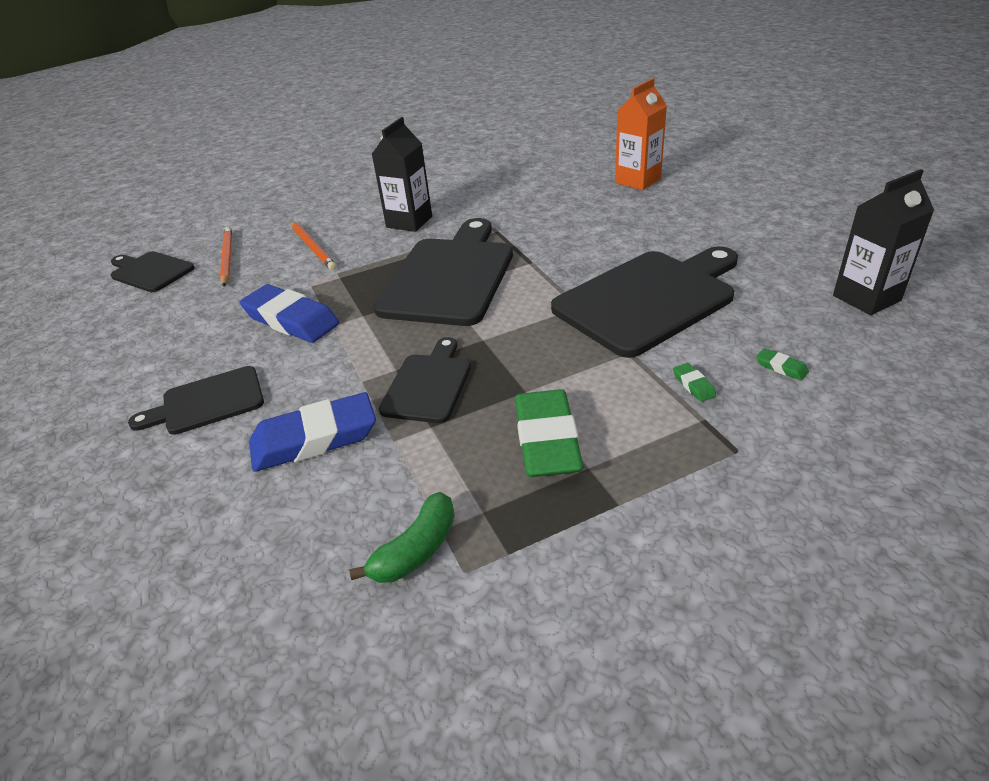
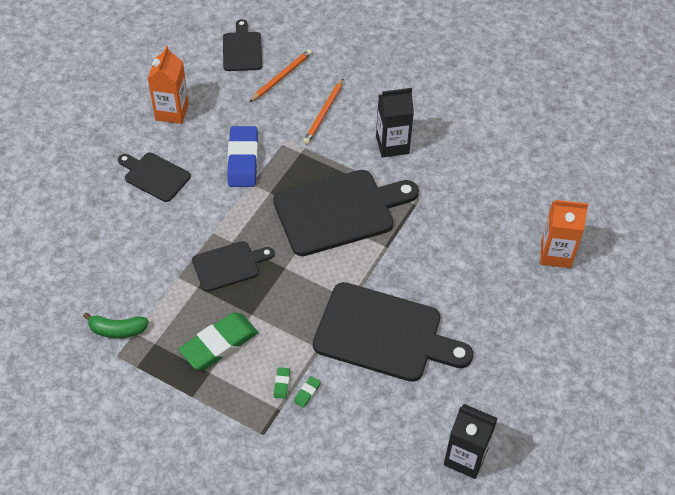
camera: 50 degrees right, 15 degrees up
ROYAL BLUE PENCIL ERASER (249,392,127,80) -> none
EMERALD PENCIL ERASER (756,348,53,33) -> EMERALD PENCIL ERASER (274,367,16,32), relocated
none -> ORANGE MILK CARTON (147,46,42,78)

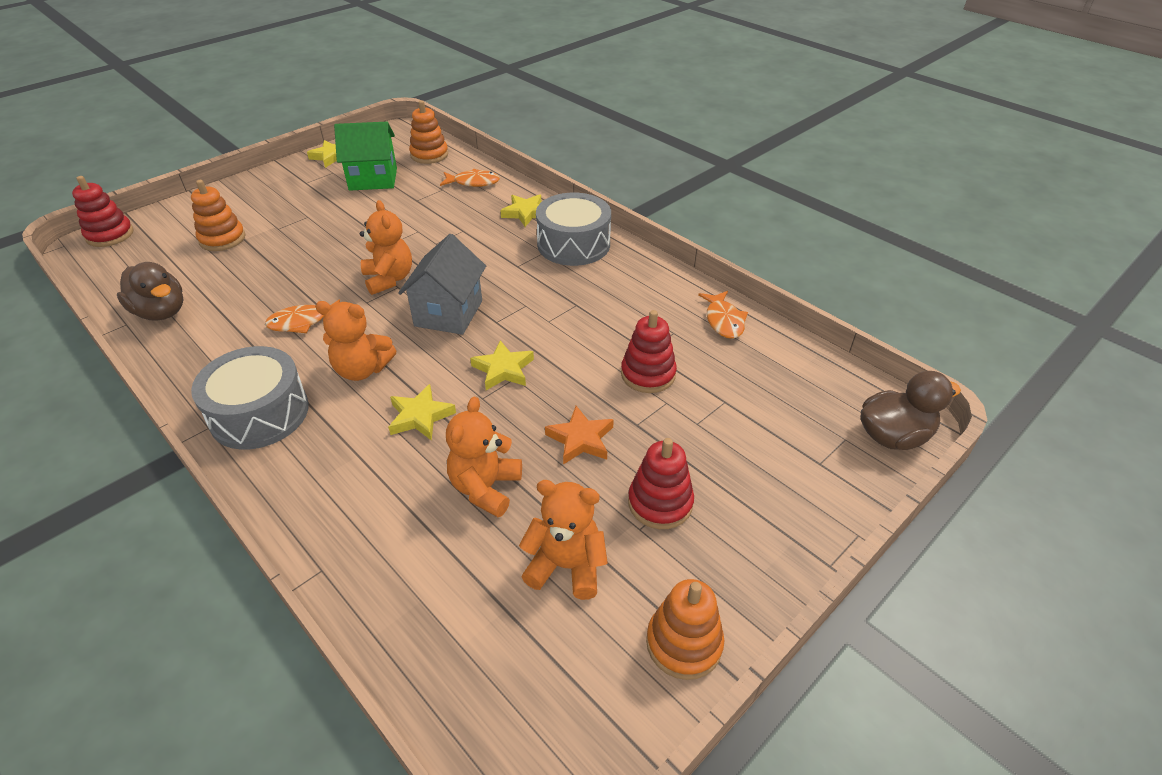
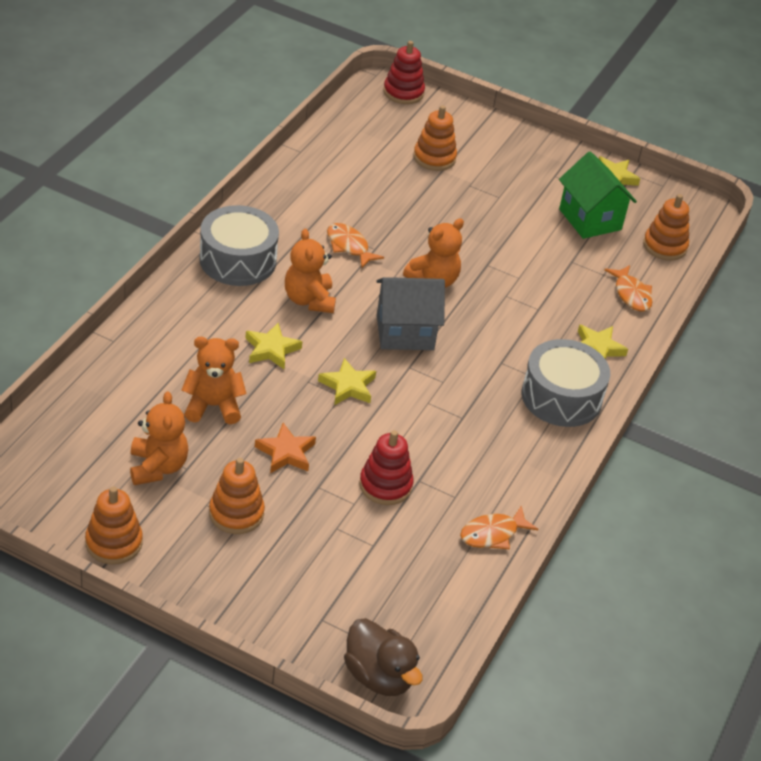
camera: 65 degrees right, 0 degrees up
RUSSET DUCK (117,262,66,59) -> none
CRIMSON RING STACKER (628,438,66,91) -> ORANGE RING STACKER (209,458,56,76)

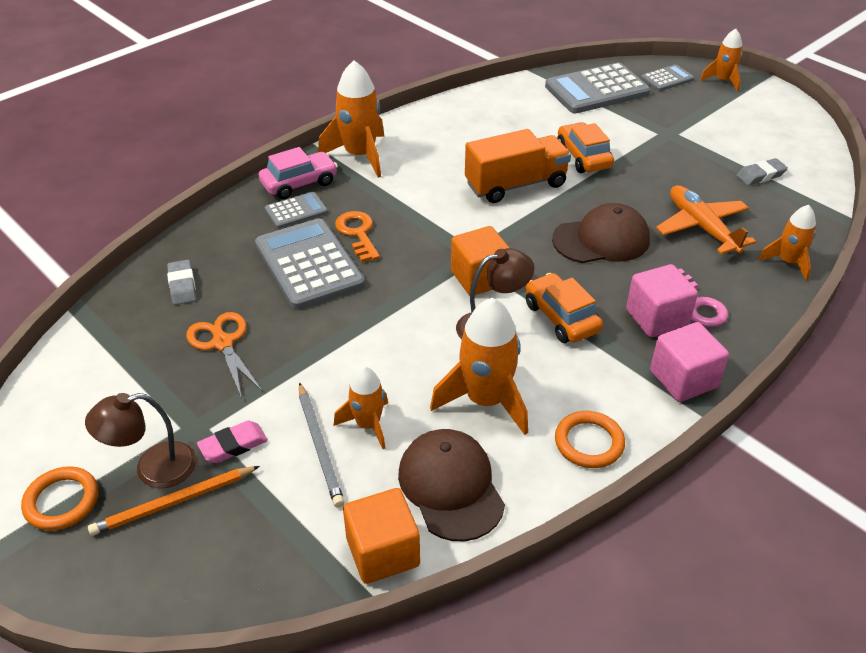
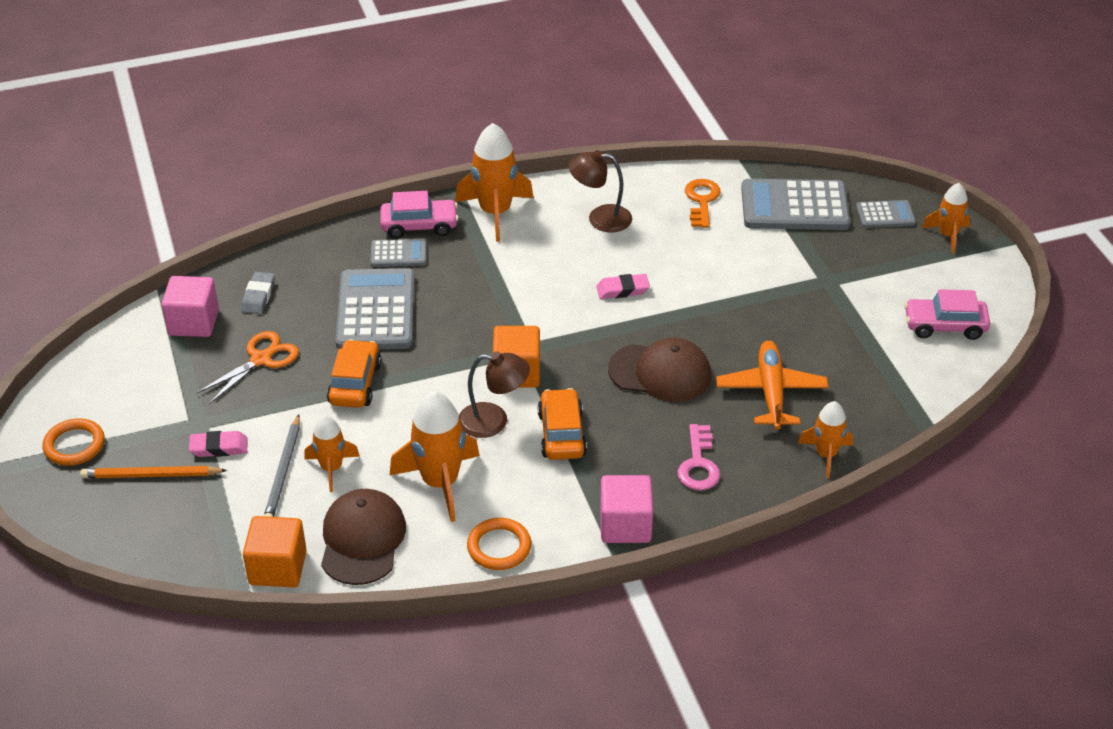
camera: 25 degrees right, 0 degrees up
RUSSET LAMP (85,393,111,95) -> RUSSET LAMP (569,150,63,83), relocated
ORANGE PAIR OF SCISSORS (186,312,77,87) -> ORANGE PAIR OF SCISSORS (196,331,103,73), 45 degrees clockwise
ORANGE LATCHKEY (335,211,45,51) -> ORANGE LATCHKEY (685,179,36,49), relocated
ORANGE TOY TRUCK (465,129,106,74) -> ROSY PENCIL ERASER (596,274,54,25)
ORANGE TOY CAR (557,122,57,51) -> ORANGE TOY CAR (327,339,55,69), relocated
ROSY BLOCK (626,264,72,73) -> ROSY BLOCK (161,276,58,61), relocated
GREY PENCIL ERASER (736,158,52,28) -> none
none -> ROSY TOY CAR (904,289,86,51)

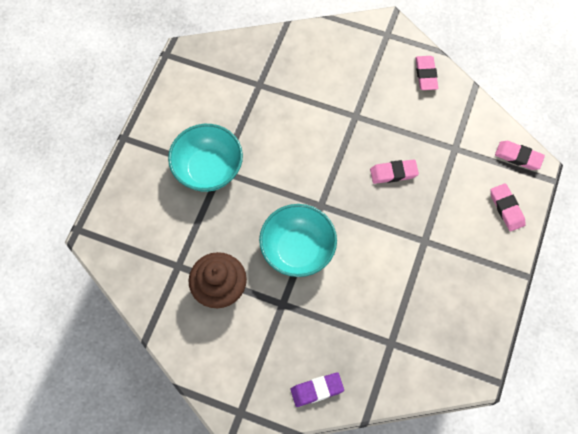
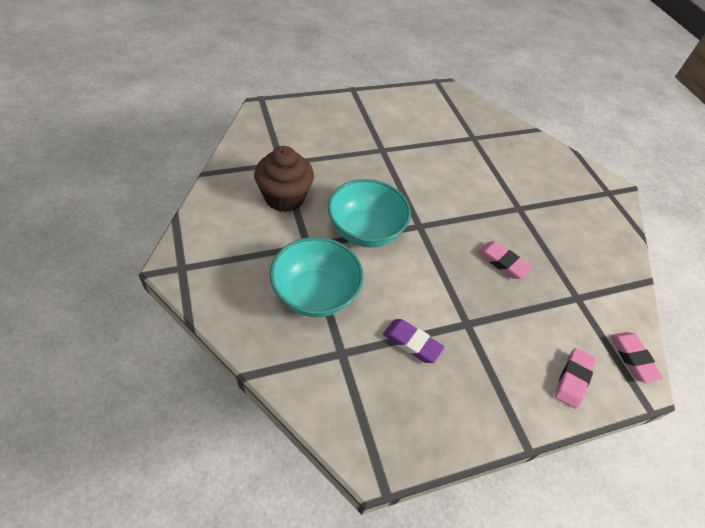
camera: 45 degrees right, 15 degrees down
TEAL BOWL (168,124,75,68) -> TEAL BOWL (270,237,93,80), relocated
ROYAL PURPLE PENCIL ERASER (290,372,54,35) -> ROYAL PURPLE PENCIL ERASER (383,319,61,44), relocated
ROSY PENCIL ERASER (416,56,22,34) -> none

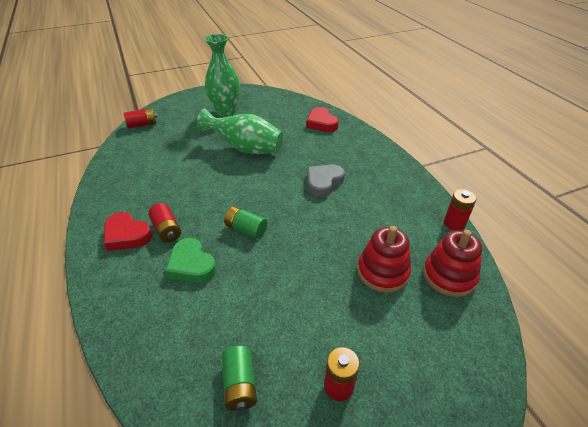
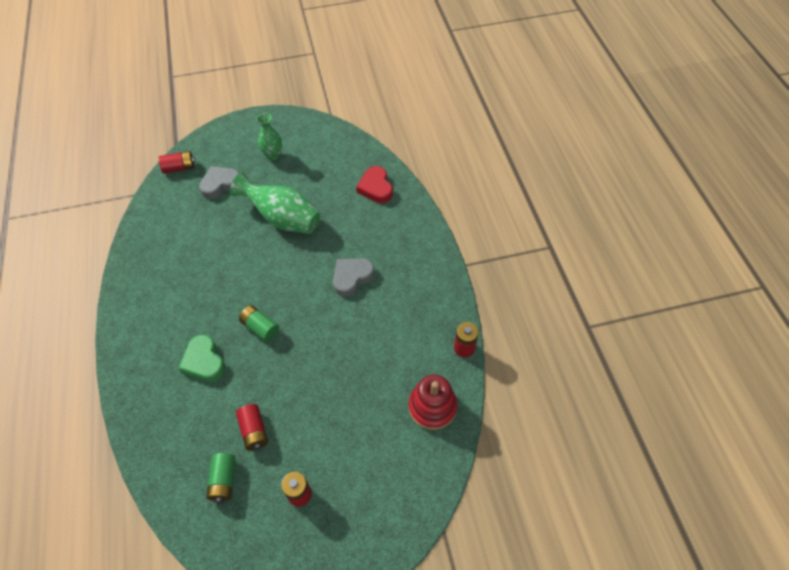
camera: 10 degrees right, 15 degrees up
CRIMSON HEART (104,212,48,39) -> none
CRIMSON AA BATTERY (148,203,33,39) -> CRIMSON AA BATTERY (236,404,32,47), relocated
EMERALD TALL VASE (205,34,35,82) -> EMERALD TALL VASE (256,113,26,48), x0.60
CRIMSON RING STACKER (357,226,54,67) -> none
none -> GREY HEART (199,166,40,33)

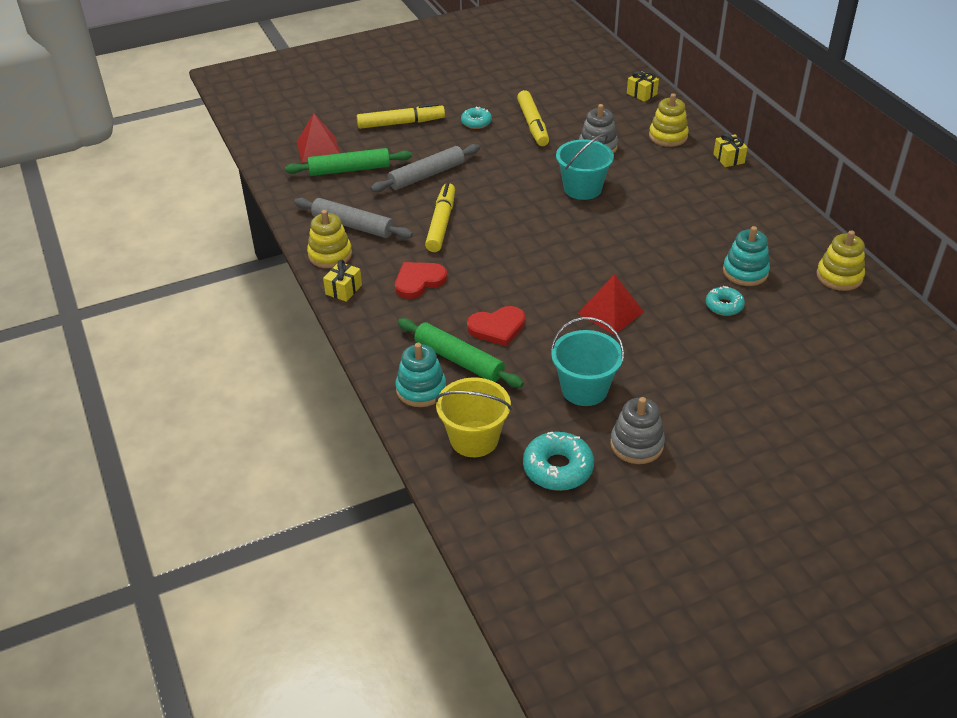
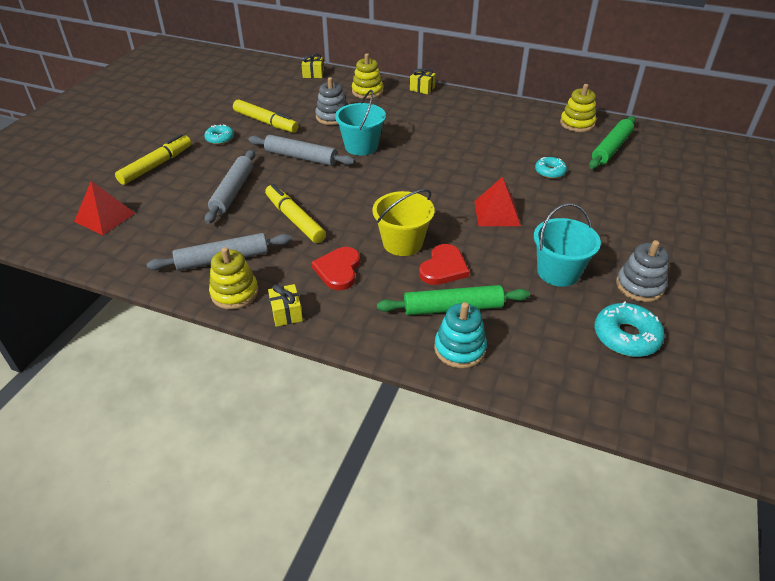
camera: 45 degrees left, 0 degrees up
EMERALD DOUGH ROLLER (285,148,127,28) -> EMERALD DOUGH ROLLER (589,116,47,53), relocated
GOLDEN BUCKET (435,377,77,80) -> GOLDEN BUCKET (372,189,63,67), relocated
TEAL RING STACKER (723,226,47,60) -> none
none -> GREY DOUGH ROLLER (248,135,107,31)

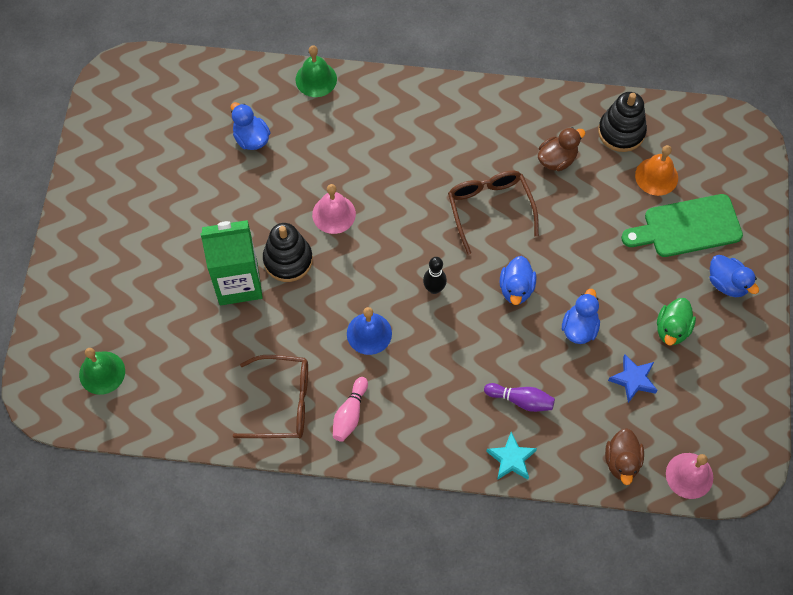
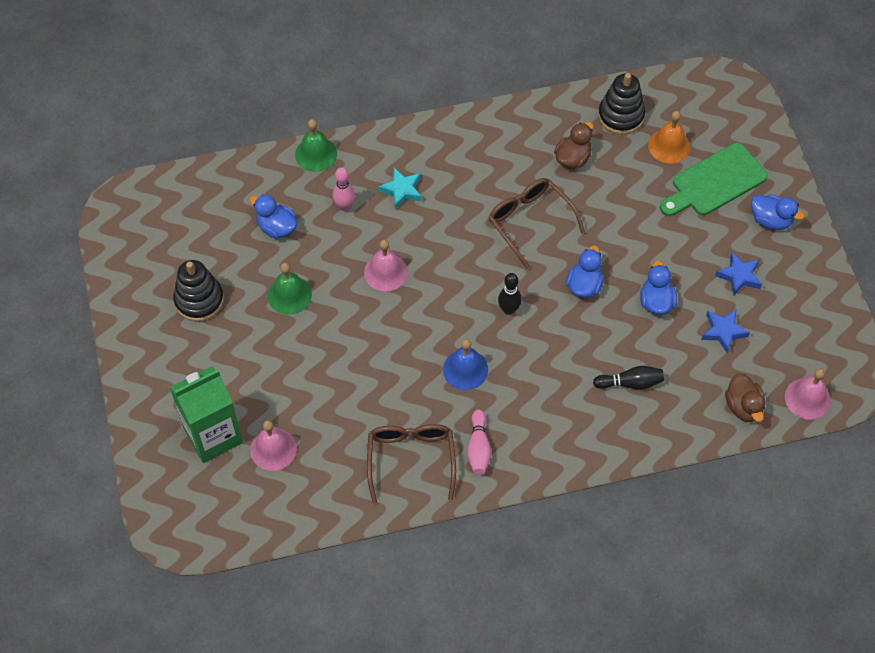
camera: 20 degrees left, 5 degrees down
EMERALD SCHOOL BELL (79,348,46,47) -> EMERALD SCHOOL BELL (268,263,44,52), relocated
EMERALD MILK CARTON (200,220,63,85) -> EMERALD MILK CARTON (169,366,74,97), relocated
RUSSET SPECTACLES (233,355,75,84) -> RUSSET SPECTACLES (367,424,89,79), 75 degrees counterclockwise
EBONY RING STACKER (263,223,50,59) -> EBONY RING STACKER (173,260,51,62), relocated
ROYAL PURPLE BOWLING PIN (484,383,71,29) -> EBONY BOWLING PIN (593,366,71,23)
TEAL FIVE-POINTED STAR (486,432,51,48) -> TEAL FIVE-POINTED STAR (378,168,44,41), relocated
ROYAL BLUE DUCK (499,256,37,49) -> ROYAL BLUE DUCK (566,245,38,53), 150 degrees counterclockwise
EMERALD DUCK (657,298,39,47) -> ROYAL BLUE FIVE-POINTED STAR (715,252,47,44)
none -> ROSY SCHOOL BELL (250,420,47,51)
none -> ROSY BOWLING PIN (333,167,22,44)

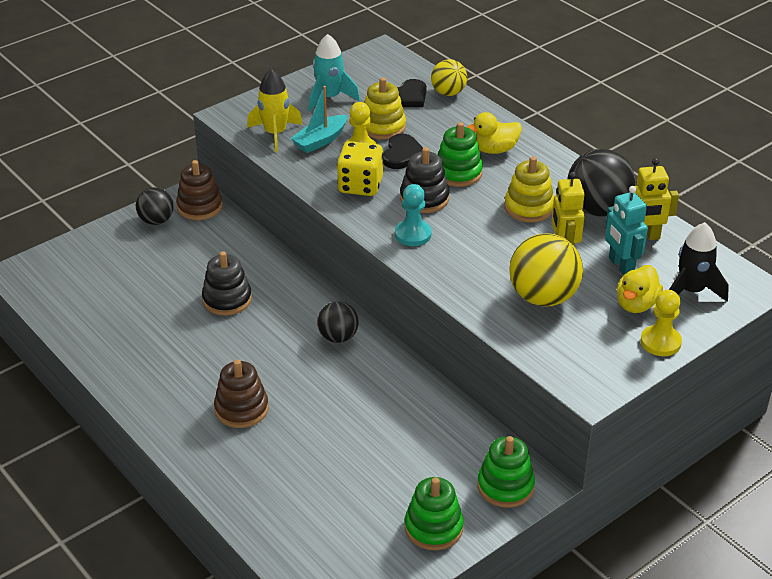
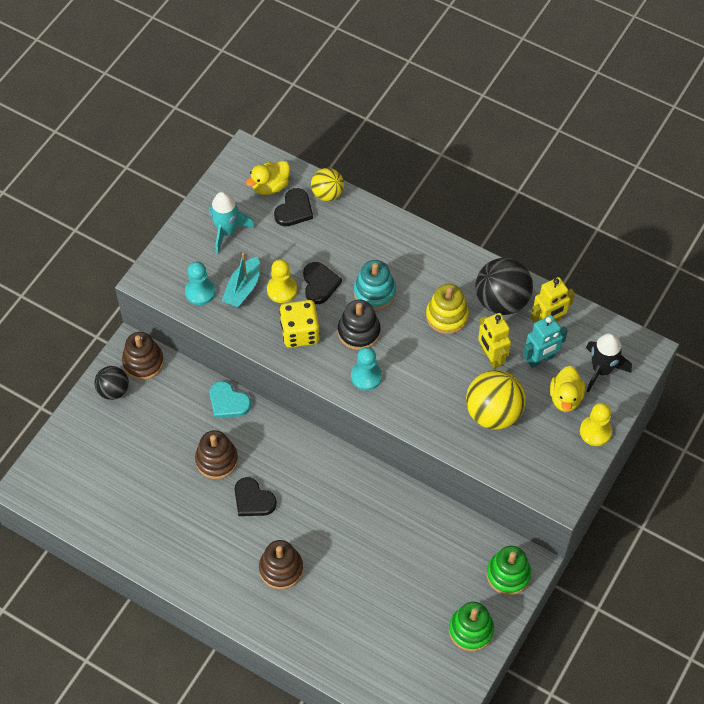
camera: 20 degrees left, 20 degrees up
EBONY RING STACKER (202,251,50,65) -> RUSSET RING STACKER (195,430,43,49)
GOLDEN TOY ROCKET (247,69,56,83) -> TEAL PAWN (185,261,30,44)
EBONY SPHERE (317,301,42,42) -> none
GOLDEN RING STACKER (364,77,42,63) -> none
EMERALD RING STACKER (437,122,46,65) -> TEAL RING STACKER (354,260,42,50)
GOLDEN DUCK (467,112,55,42) -> GOLDEN DUCK (246,160,44,35), relocated
TEAL ROBOT FIGURE (605,186,43,89) -> TEAL ROBOT FIGURE (523,315,45,53), 75 degrees counterclockwise
none -> TEAL HEART (210,381,41,37)
none -> EBONY HEART (234,477,43,39)

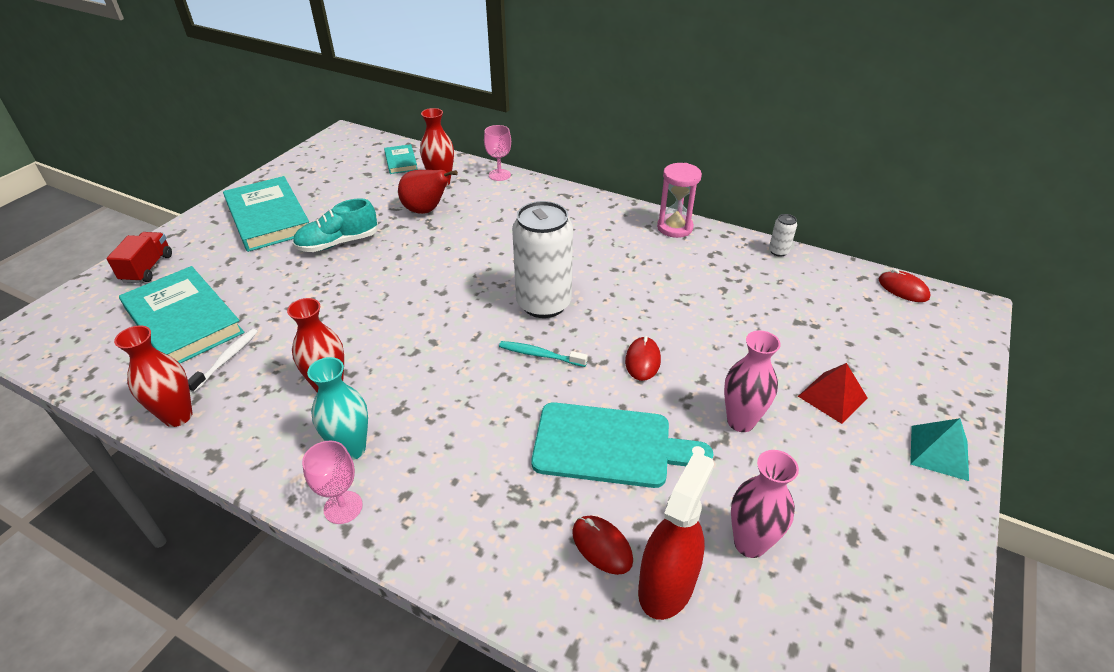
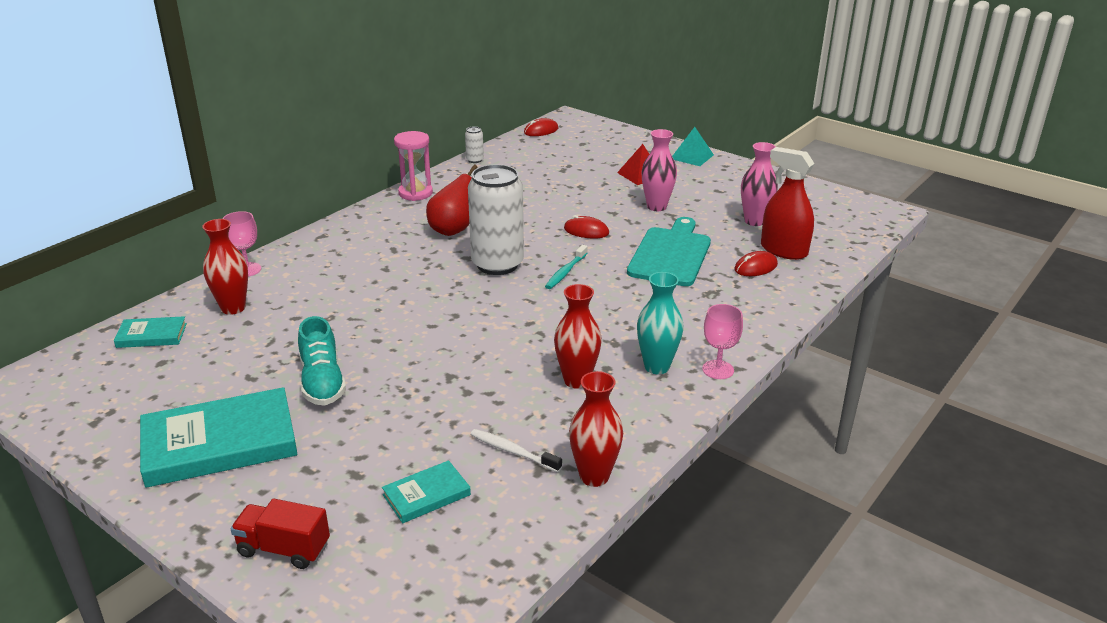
camera: 80 degrees left, 10 degrees down
TEAL HARDBACK (119,266,125,97) -> TEAL HARDBACK (382,460,89,63), x0.50
CRIMSON PEAR FRUIT (398,170,60,44) -> CRIMSON PEAR FRUIT (426,165,51,71), relocated

